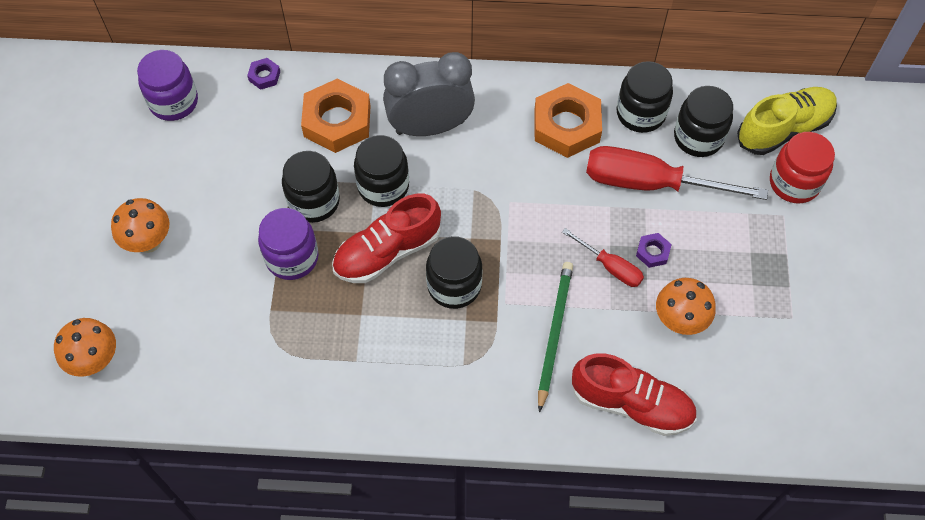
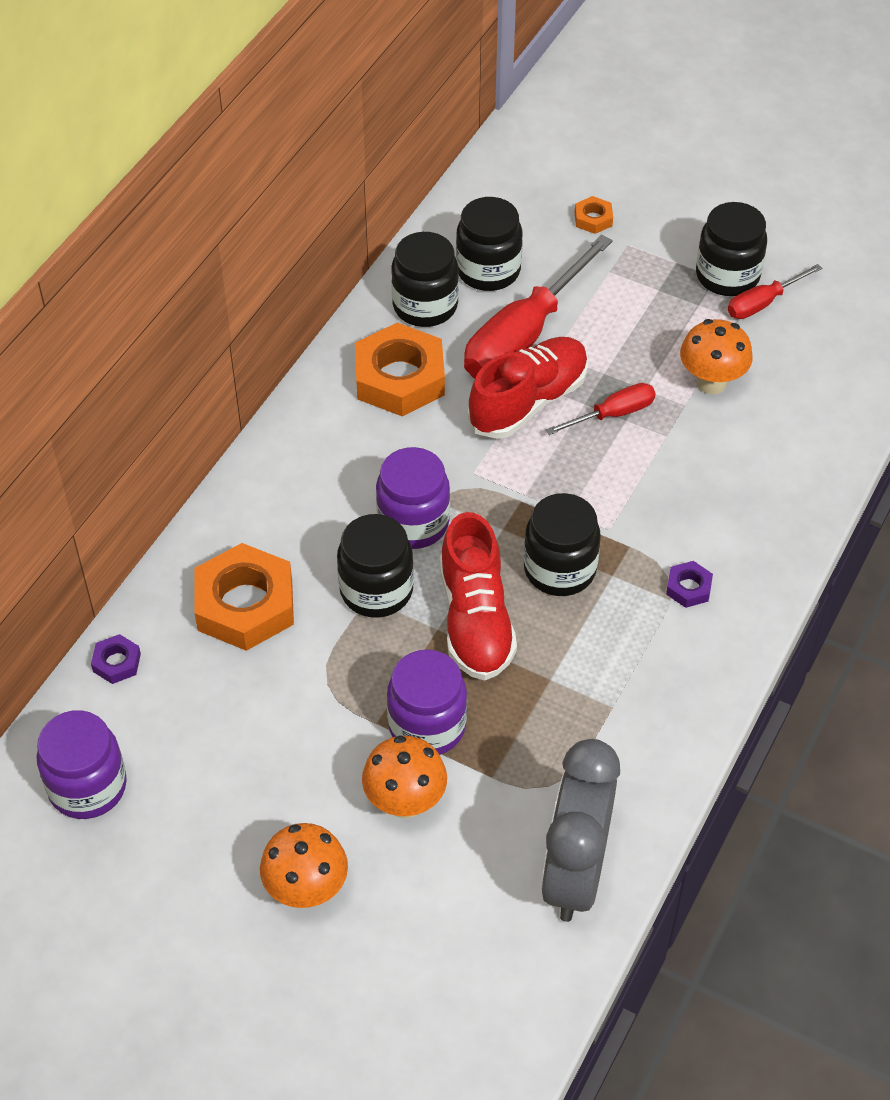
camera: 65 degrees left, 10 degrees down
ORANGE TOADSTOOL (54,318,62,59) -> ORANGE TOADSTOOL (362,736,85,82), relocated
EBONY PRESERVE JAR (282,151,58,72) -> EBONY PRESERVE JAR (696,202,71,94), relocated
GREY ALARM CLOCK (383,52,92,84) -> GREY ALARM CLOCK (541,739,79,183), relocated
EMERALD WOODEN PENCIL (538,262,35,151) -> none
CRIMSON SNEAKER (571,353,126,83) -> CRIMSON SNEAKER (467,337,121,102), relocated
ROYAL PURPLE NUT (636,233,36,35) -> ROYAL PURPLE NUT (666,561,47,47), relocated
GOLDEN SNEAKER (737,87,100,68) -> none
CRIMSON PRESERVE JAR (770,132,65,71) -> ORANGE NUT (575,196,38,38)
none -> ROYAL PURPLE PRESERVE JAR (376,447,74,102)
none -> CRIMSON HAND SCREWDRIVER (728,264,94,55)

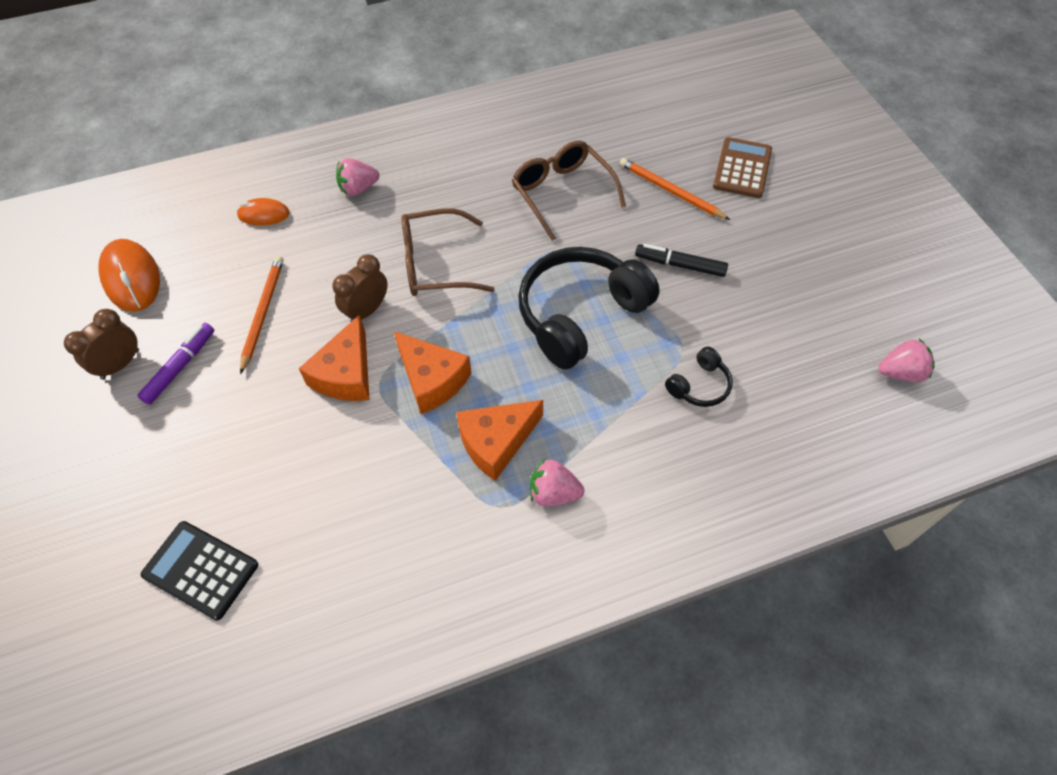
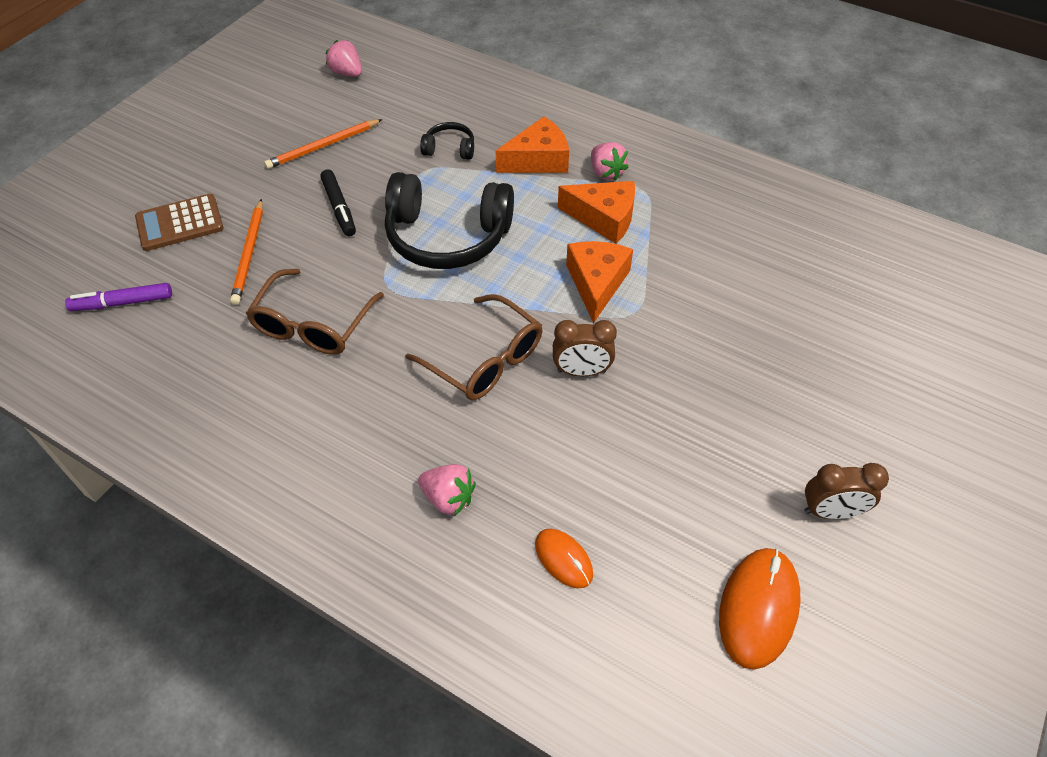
camera: 130 degrees left, 5 degrees down
ROYAL PURPLE FELT PEN (137,323,77,82) -> ROYAL PURPLE FELT PEN (65,283,107,28), relocated
EBONY CALCULATOR (141,521,117,100) -> none
ORANGE WOODEN PENCIL (240,256,44,118) -> ORANGE WOODEN PENCIL (264,119,118,50), relocated
ORANGE PIECE OF CHEESE (299,314,70,87) -> ORANGE PIECE OF CHEESE (496,117,73,56), relocated

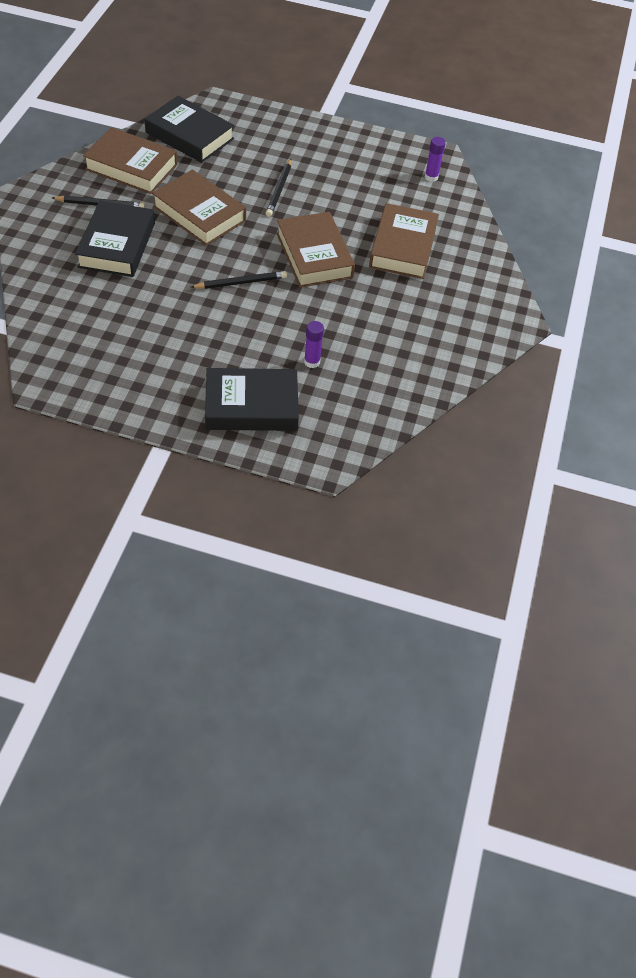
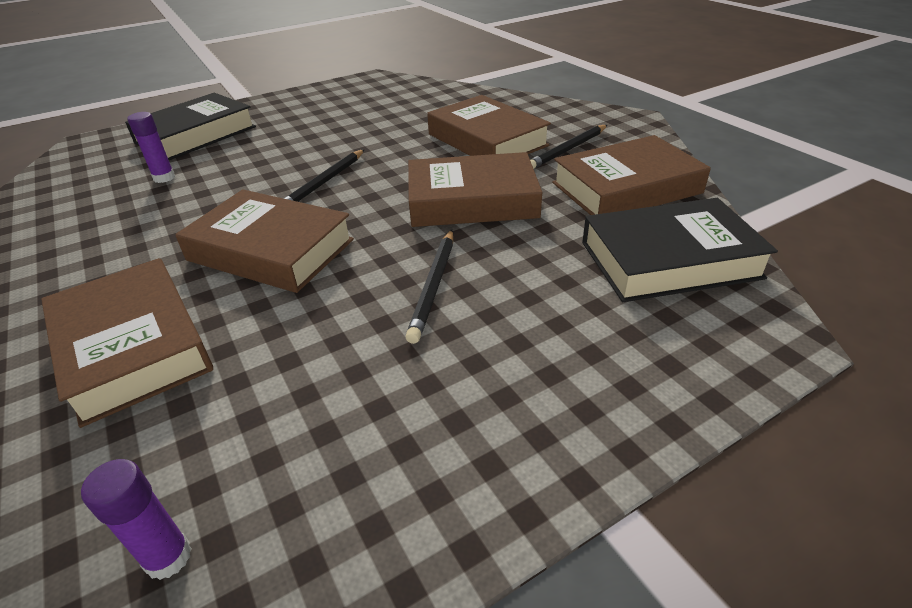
camera: 140 degrees right, 15 degrees down
EBONY HARDBACK (75,201,80,76) -> RUSSET HARDBACK (427,95,124,61)
EBONY WOODEN PENCIL (266,159,26,58) -> EBONY WOODEN PENCIL (406,230,47,114), 135 degrees counterclockwise

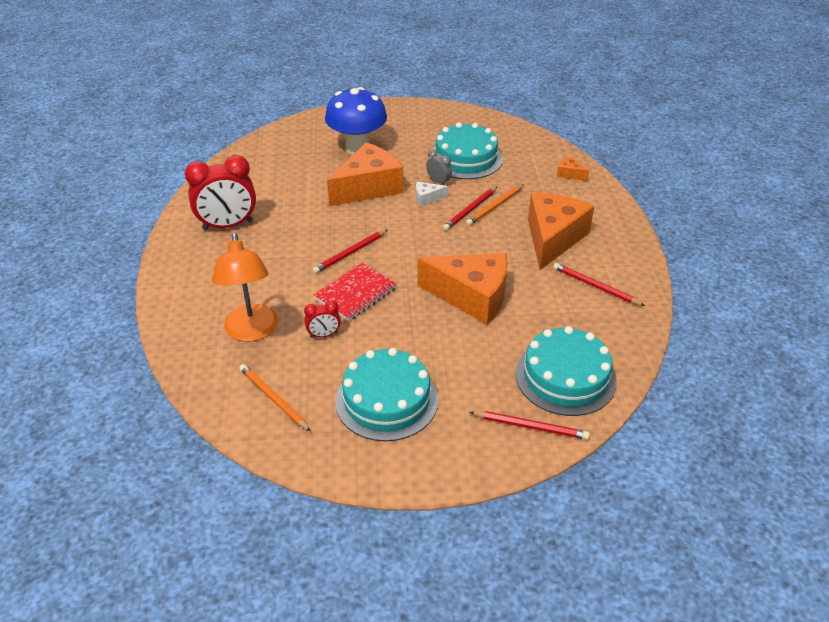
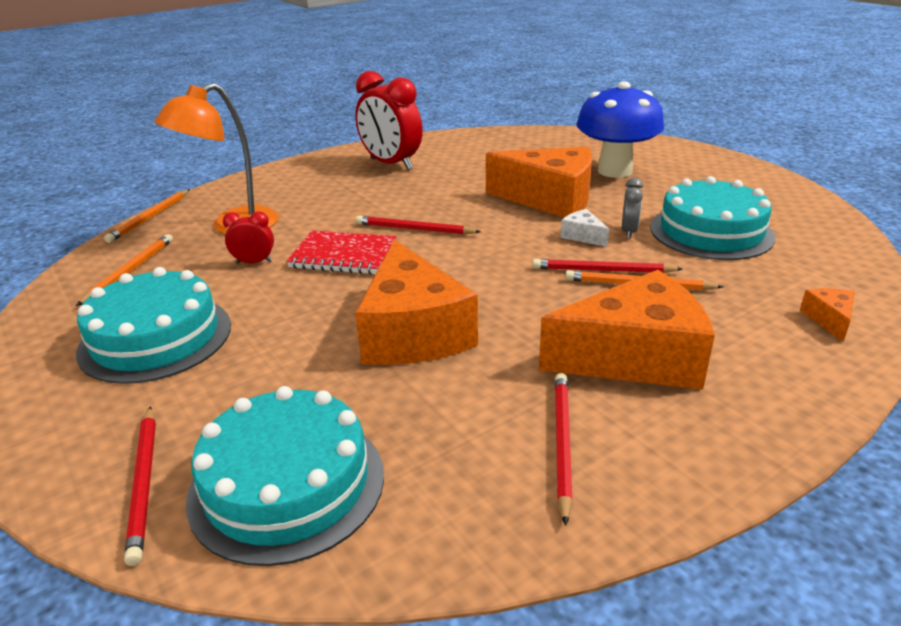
camera: 60 degrees right, 10 degrees down
CRIMSON ALARM CLOCK (304,300,37,38) -> CRIMSON ALARM CLOCK (223,211,51,53), 135 degrees clockwise
none -> ORANGE WOODEN PENCIL (104,189,86,54)

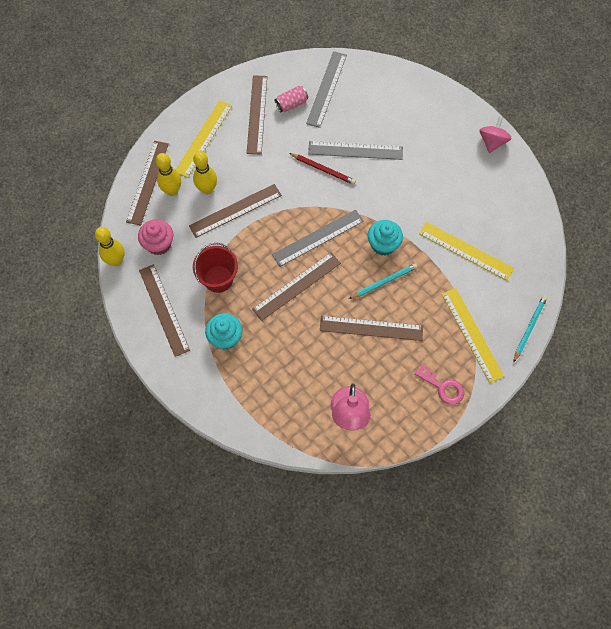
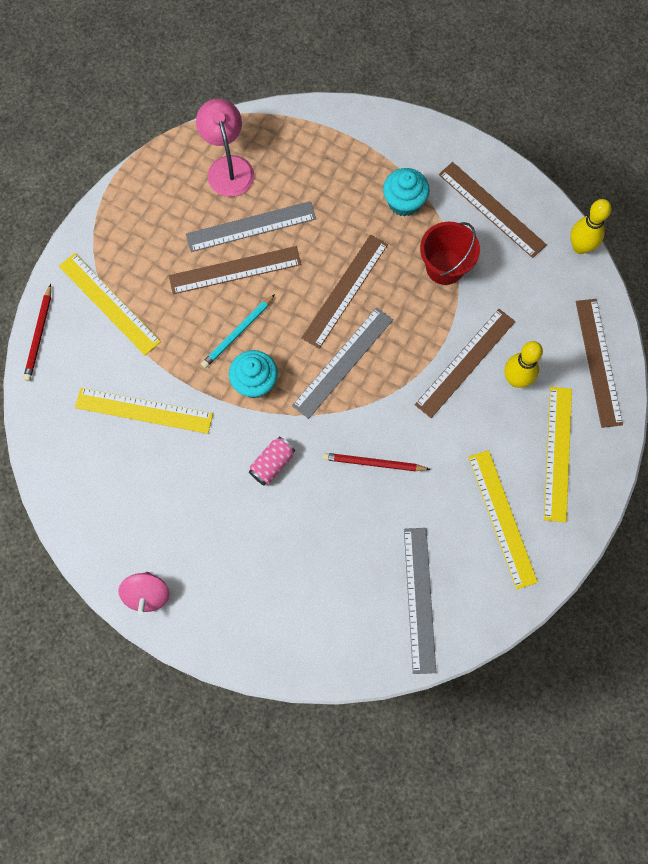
camera: 160 degrees right, 5 degrees up
ROSY FAIRY CAKE (138,219,35,36) -> none
GOLDEN BOWLING PIN (156,153,25,43) -> none
RUSSET RULER (247,75,20,80) -> GOLDEN RULER (468,450,70,140)
ROSY TIN (275,86,33,26) -> ROSY TIN (249,437,46,48), relocated
GREY RULER (308,141,95,19) -> GREY RULER (186,201,130,51), relocated
ROSY LATCHKEY (415,365,49,40) -> none
TEAL WOODEN PENCIL (513,296,34,67) -> CRIMSON WOODEN PENCIL (23,284,28,97)

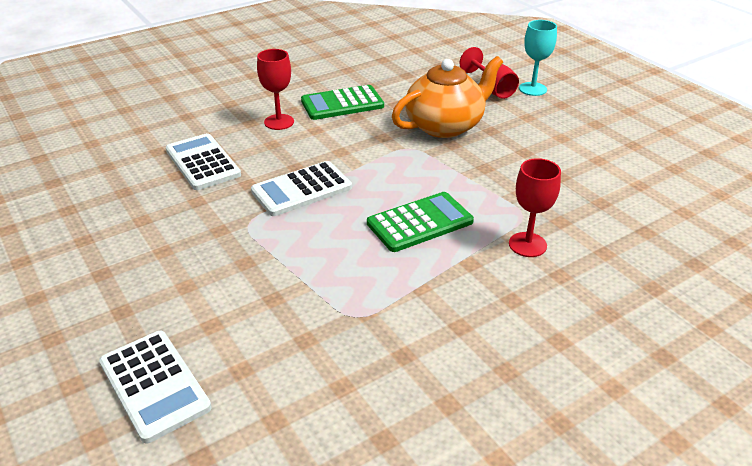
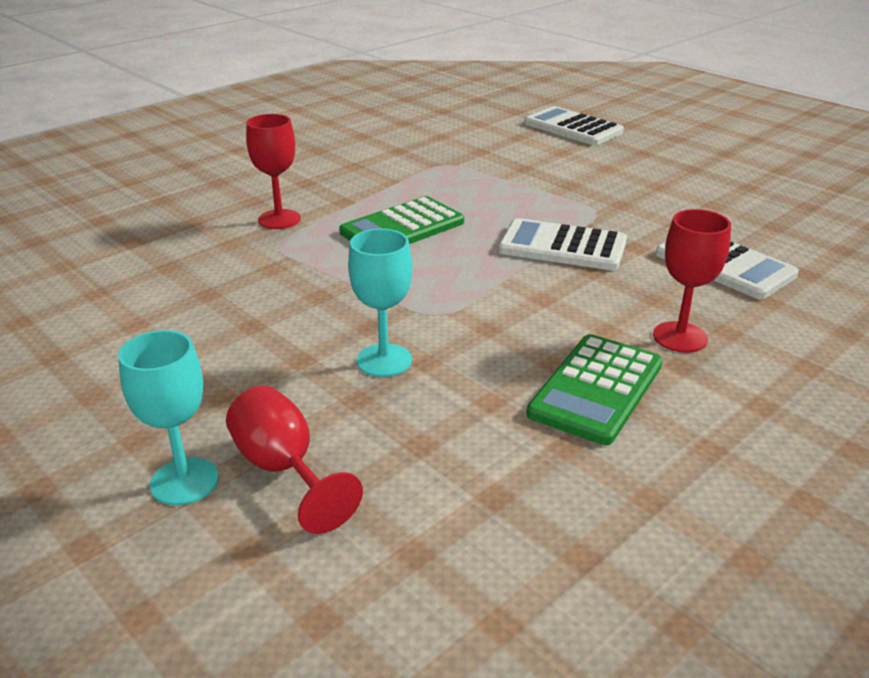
camera: 170 degrees right, 5 degrees down
PURE WHITE CALCULATOR (251,161,101,55) -> PURE WHITE CALCULATOR (498,218,129,53), 120 degrees counterclockwise
EMERALD CALCULATOR (301,85,83,35) -> EMERALD CALCULATOR (526,334,137,111), 150 degrees clockwise
ORANGE CHINA TEAPOT (392,56,111,82) -> TEAL GOBLET (348,229,64,148)

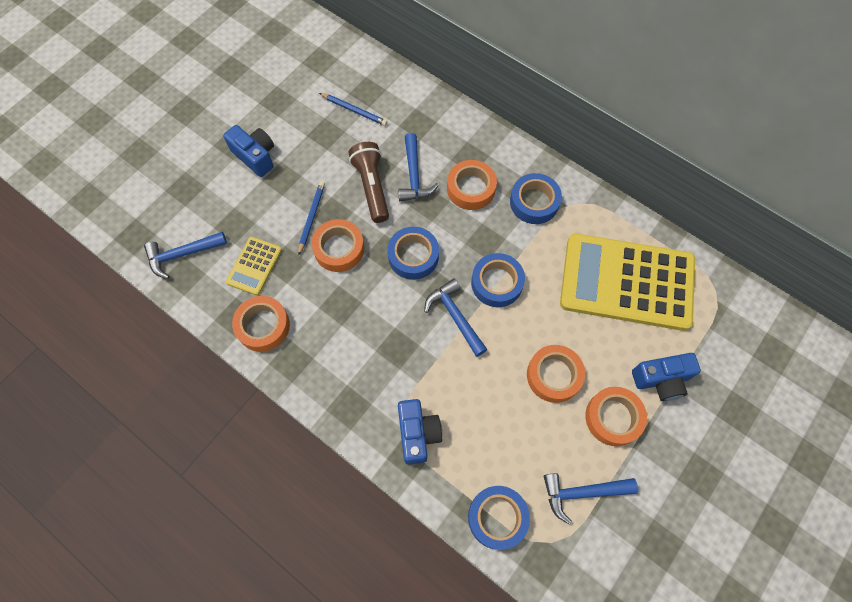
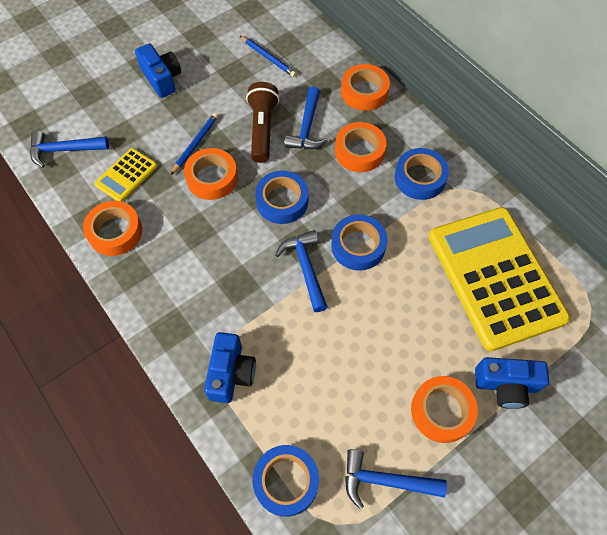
camera: 15 degrees right, 5 degrees down
ORANGE STICKY TAPE (527,345,58,58) -> ORANGE STICKY TAPE (341,64,49,47), relocated
GOLDEN CALCULATOR (560,233,135,98) -> GOLDEN CALCULATOR (429,207,141,144), 45 degrees clockwise

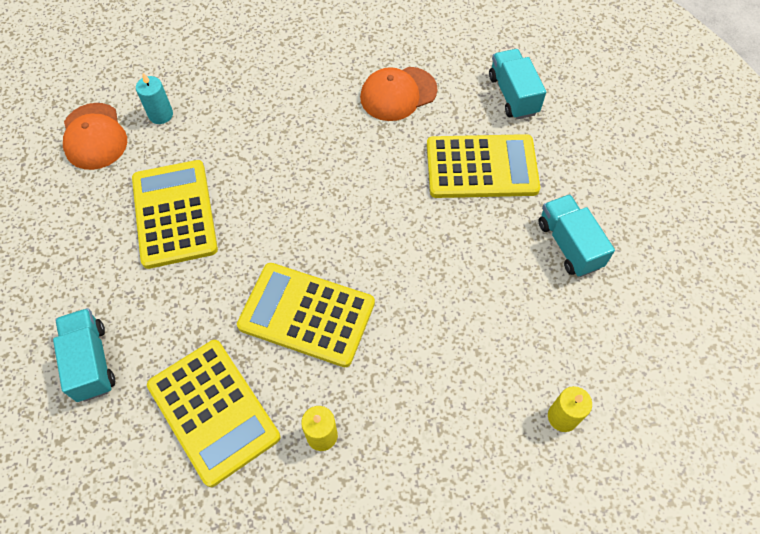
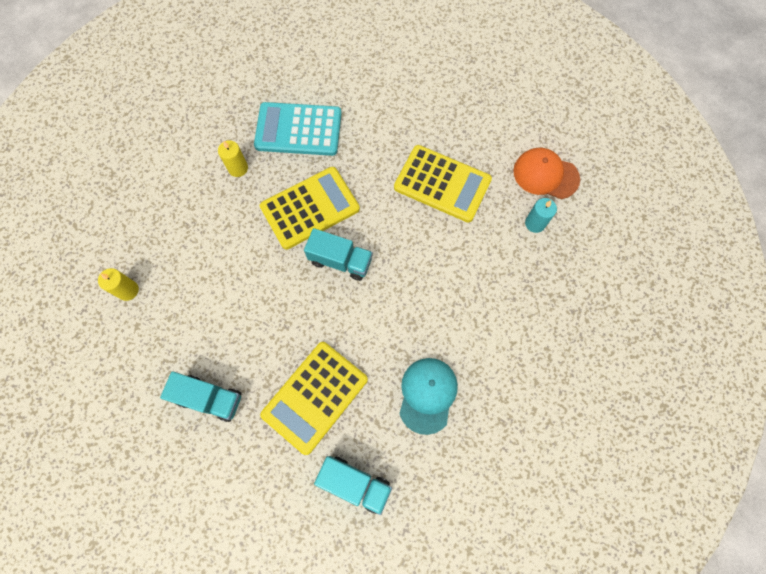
camera: 130 degrees right, 10 degrees up
TEAL TOY TRUCK (53,308,62,94) -> TEAL TOY TRUCK (304,228,69,53), relocated
GOLDEN CALCULATOR (147,340,133,147) -> TEAL CALCULATOR (254,102,88,54)
ORANGE CAP (360,67,78,54) -> TEAL CAP (399,358,59,77)

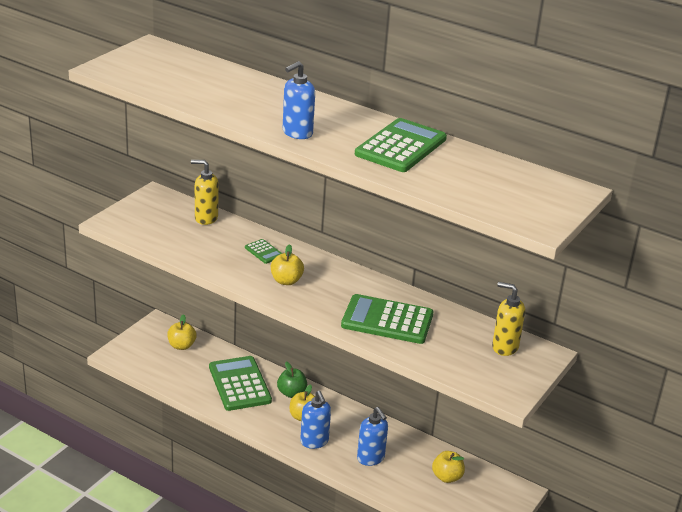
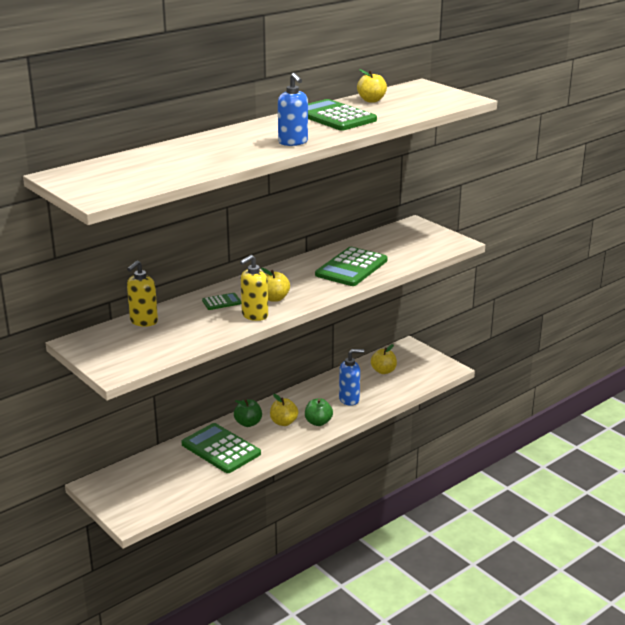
camera: 70 degrees left, 5 degrees down
GOLDEN APPLE FRUIT (167,314,30,36) -> GOLDEN APPLE FRUIT (357,69,30,33), relocated
EMERALD CALCULATOR (209,356,63,55) -> EMERALD CALCULATOR (181,423,80,50), 45 degrees clockwise
ROYAL BLUE PUMP BOTTLE (300,391,31,58) -> EMERALD APPLE FRUIT (305,398,28,28)
GOLDEN PUMP BOTTLE (492,282,33,74) -> GOLDEN PUMP BOTTLE (240,255,28,66), relocated

